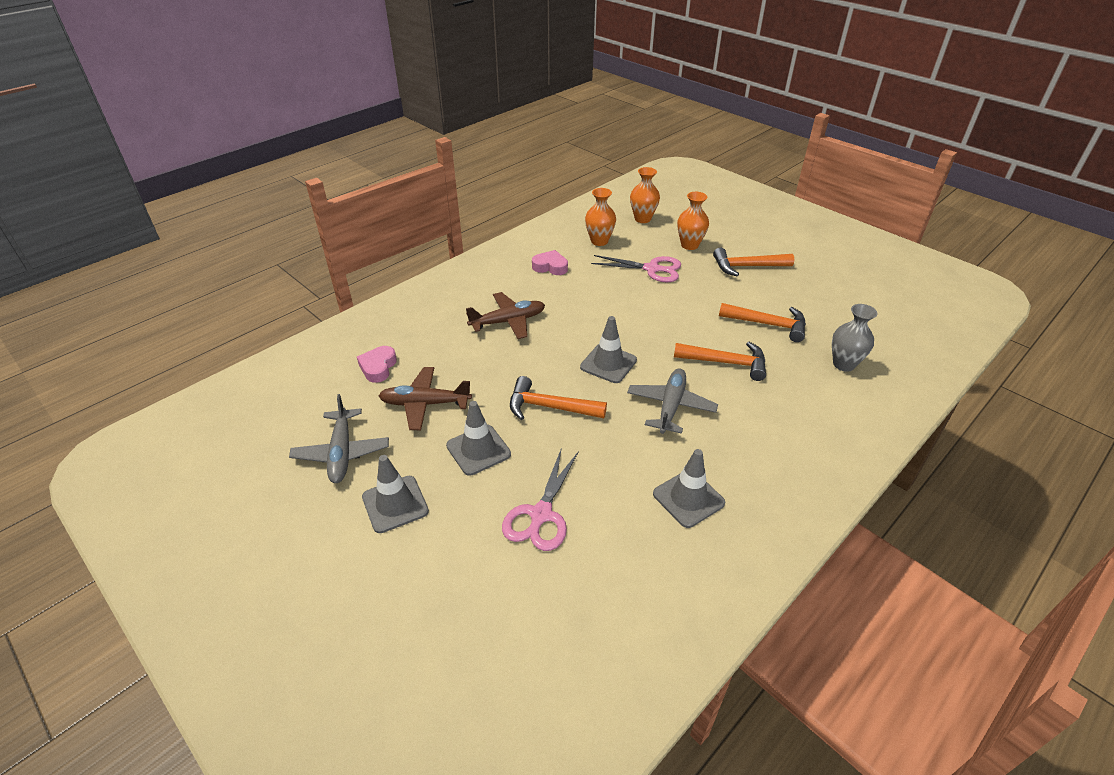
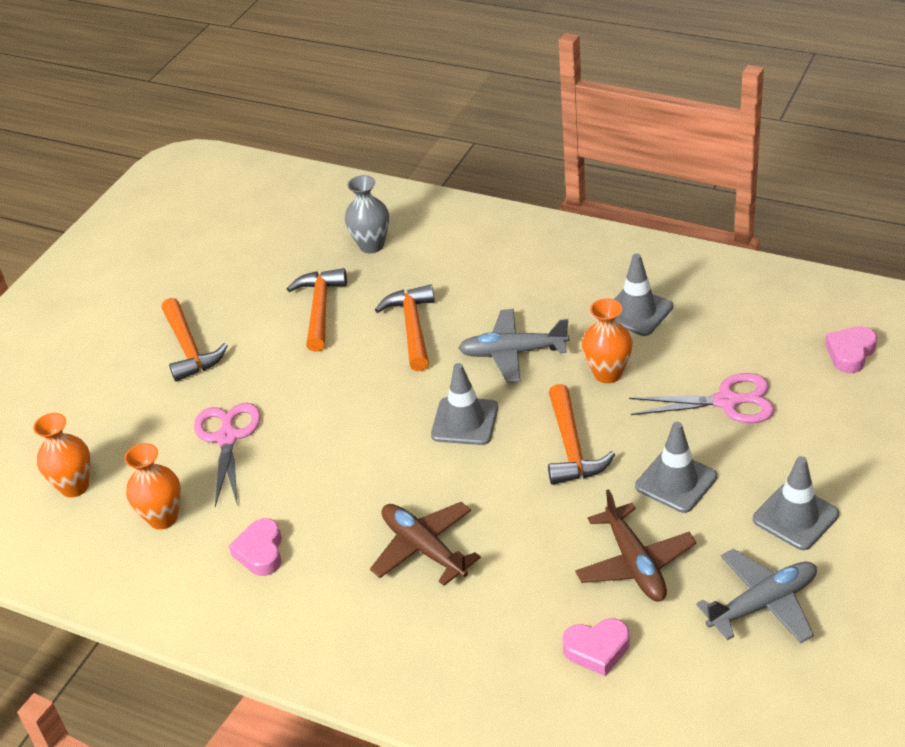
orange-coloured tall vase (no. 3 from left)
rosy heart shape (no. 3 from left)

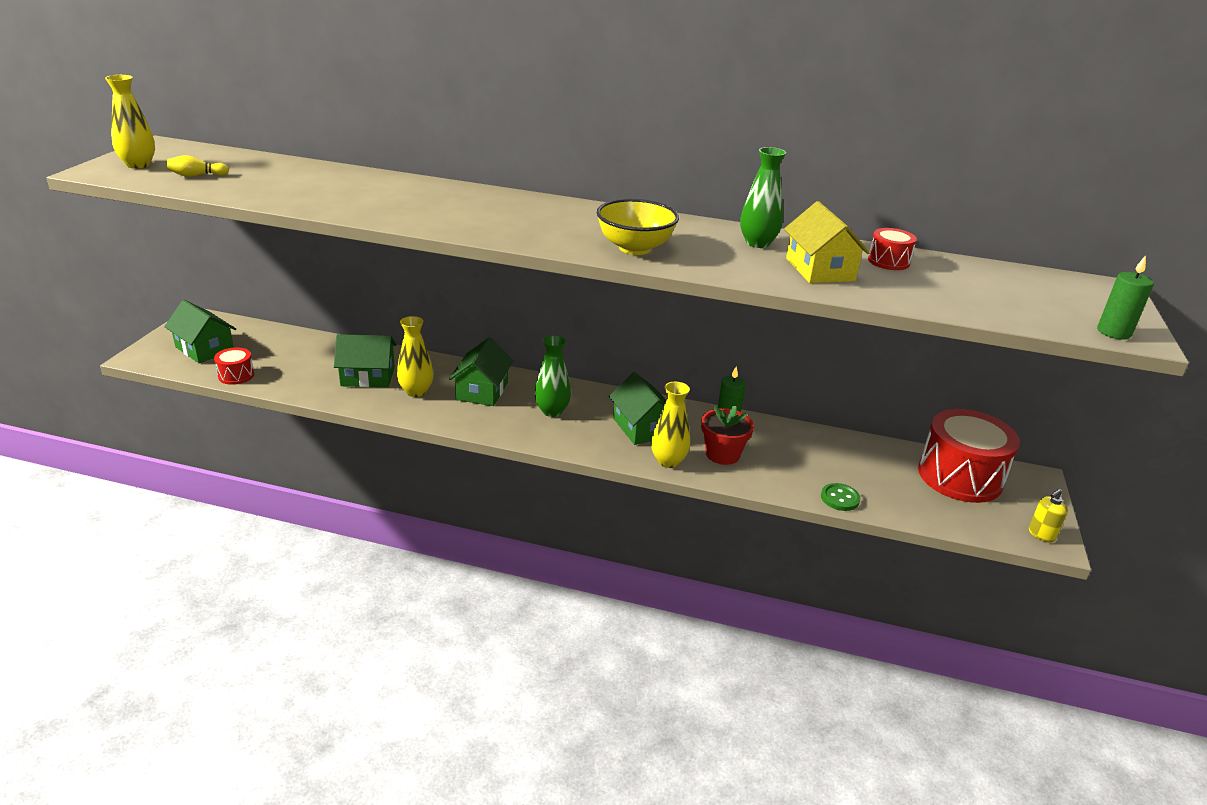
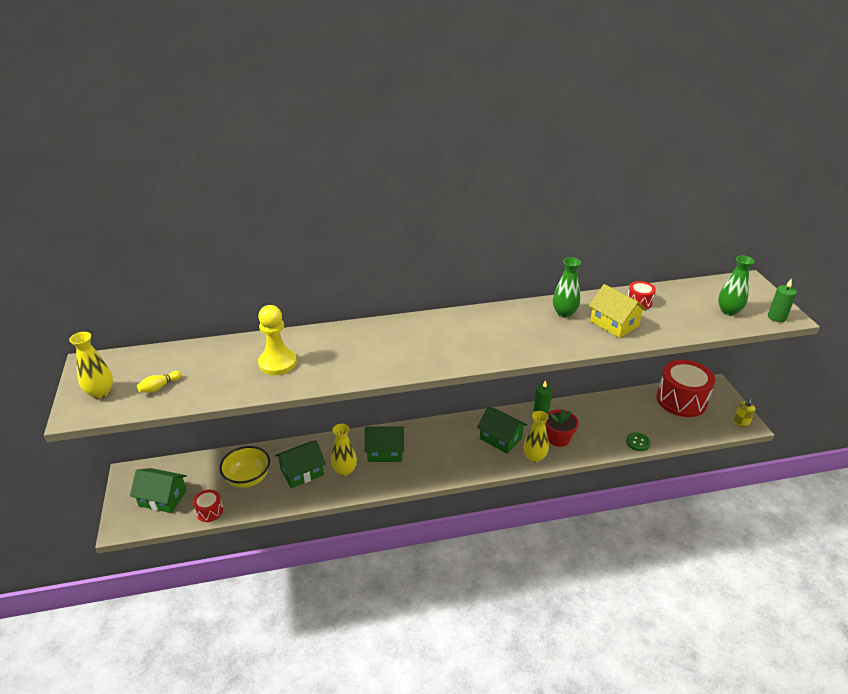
green cottage (no. 3 from left)
green tall vase (no. 2 from left)
yellow bowl
yellow pawn

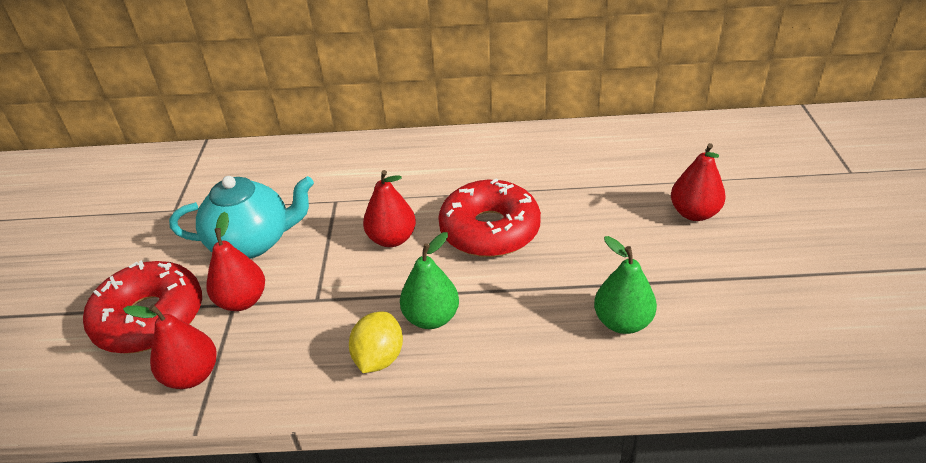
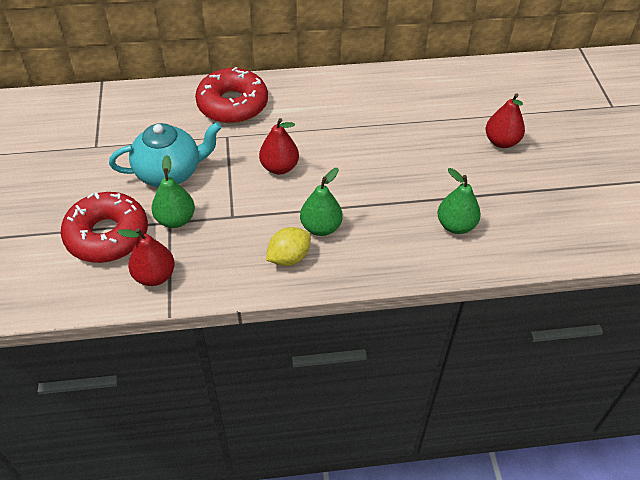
green pear (no. 1 from left)
yellow citrus fruit
red donut (no. 2 from left)

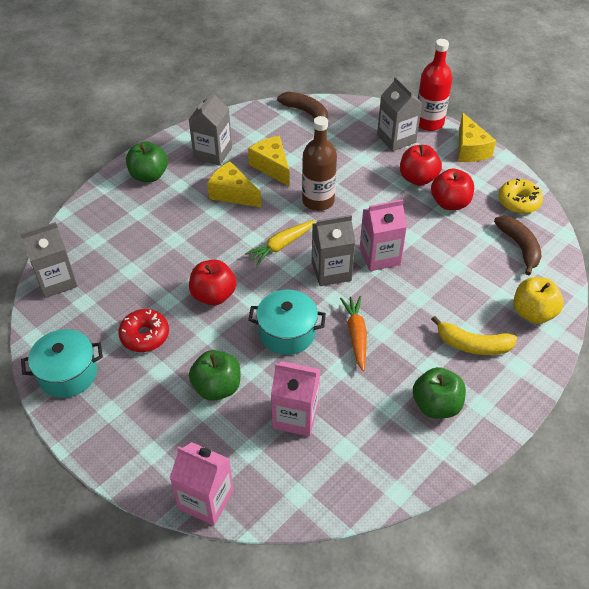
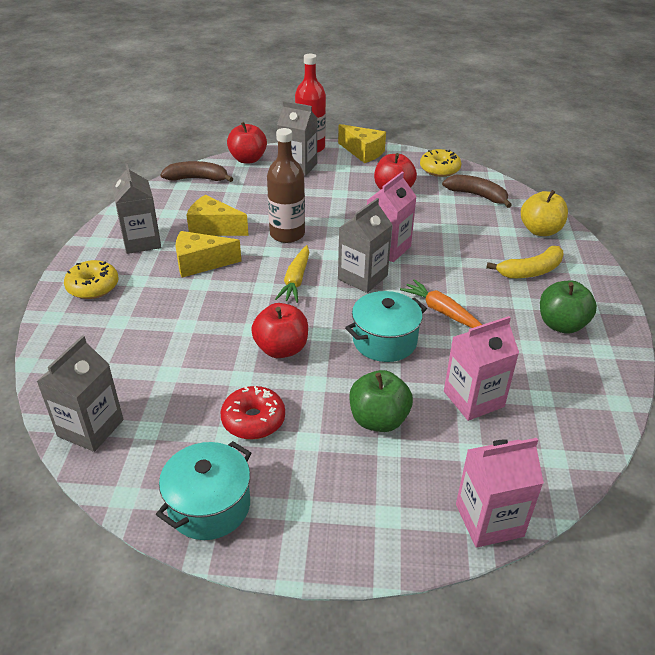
yellow donut (no. 1 from left)
red apple fruit (no. 1 from left)

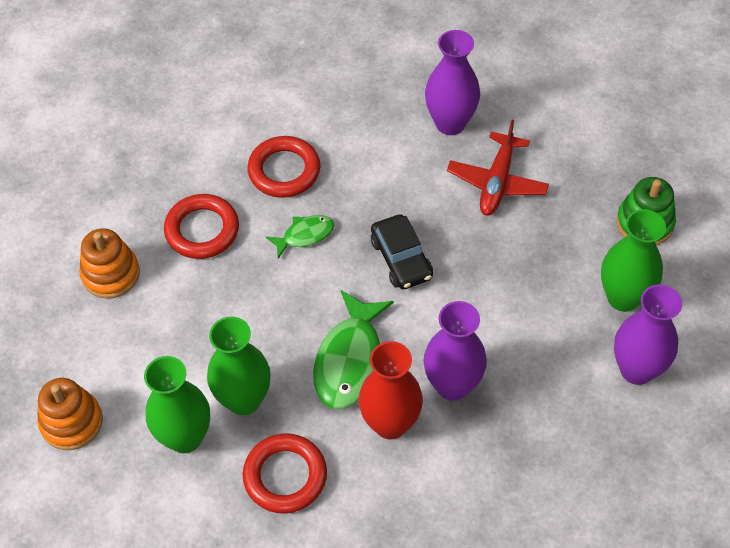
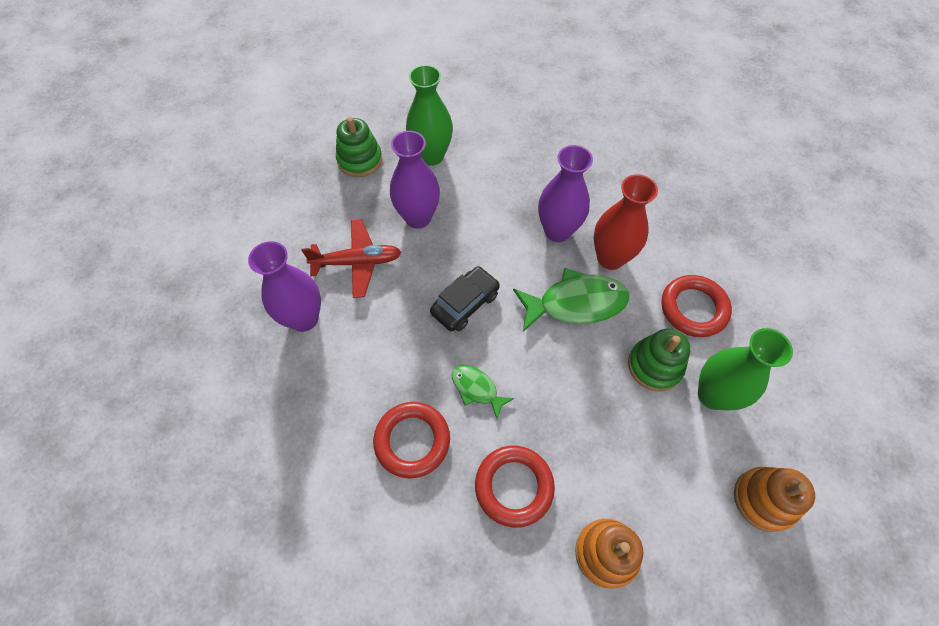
green stacking rings (no. 2 from left)
purple tall vase (no. 2 from left)

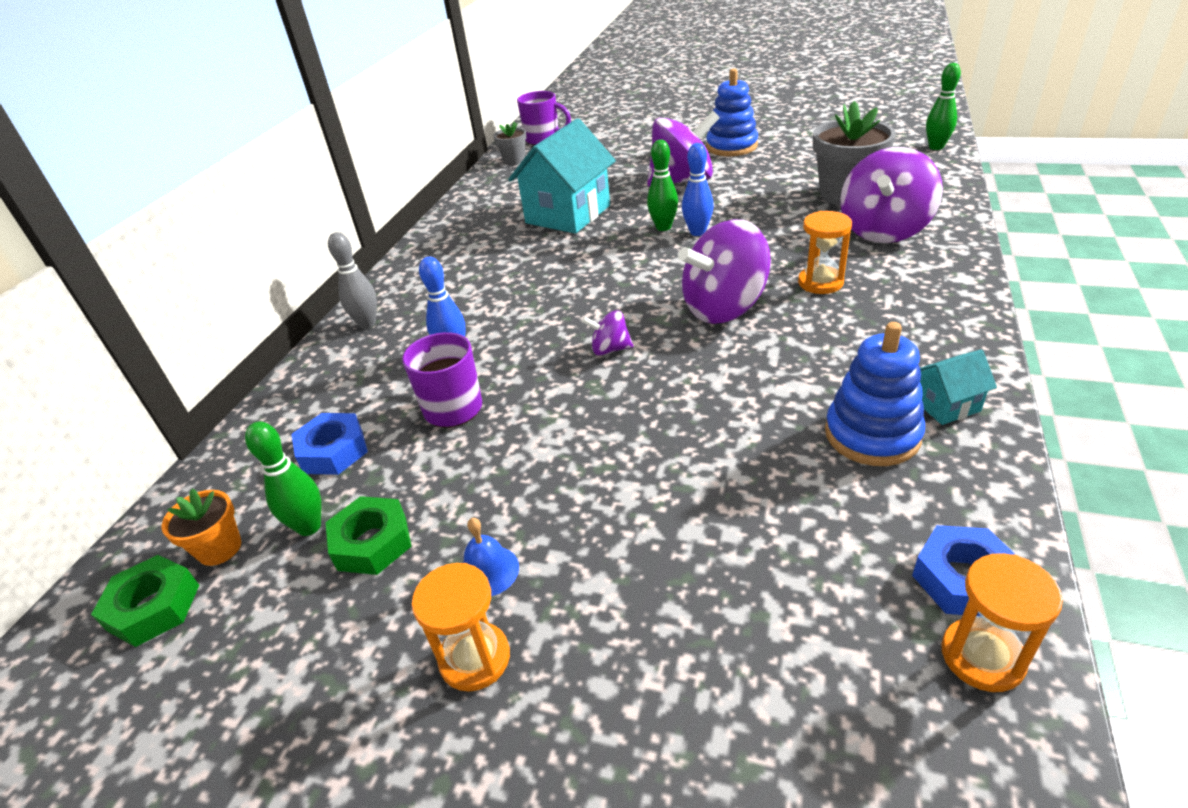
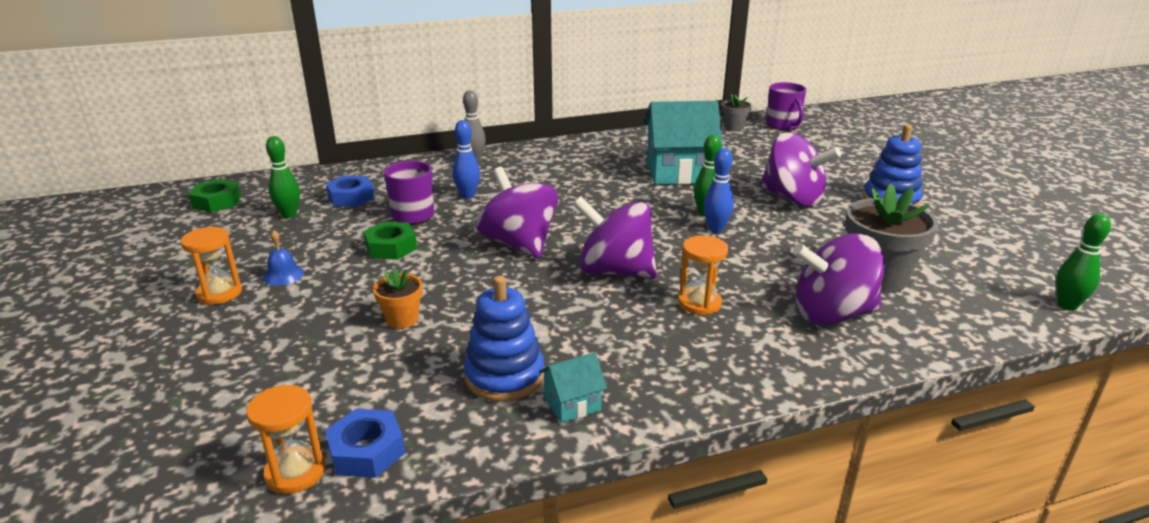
orange-coloured potted plant
green nut (no. 2 from left)
purple whirligig (no. 1 from left)
turquoise cottage (no. 1 from left)

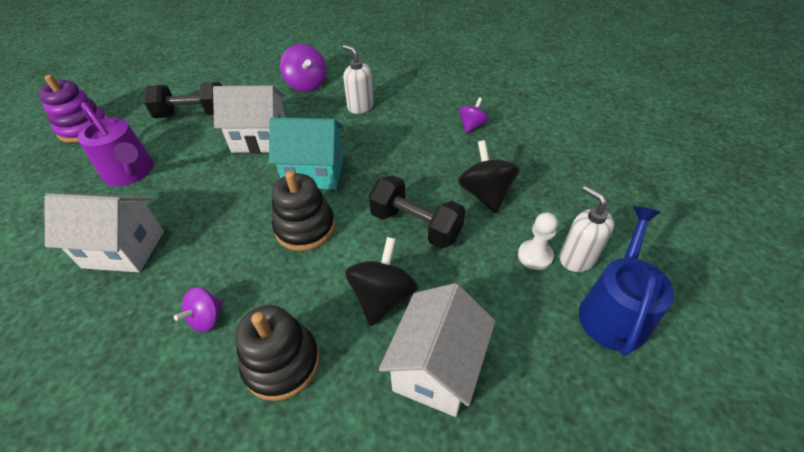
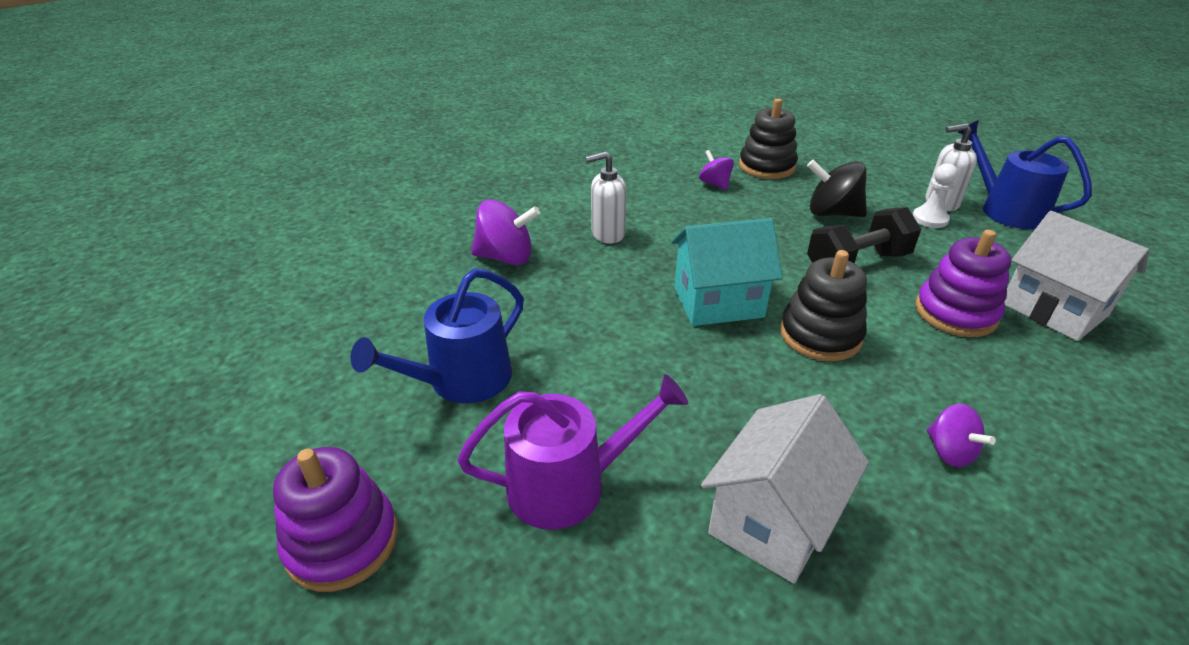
royal blue watering can (no. 1 from left)
pure white cottage (no. 2 from left in the first image)
black stacking rings (no. 1 from left)
turquoise cottage
purple stacking rings (no. 2 from left)

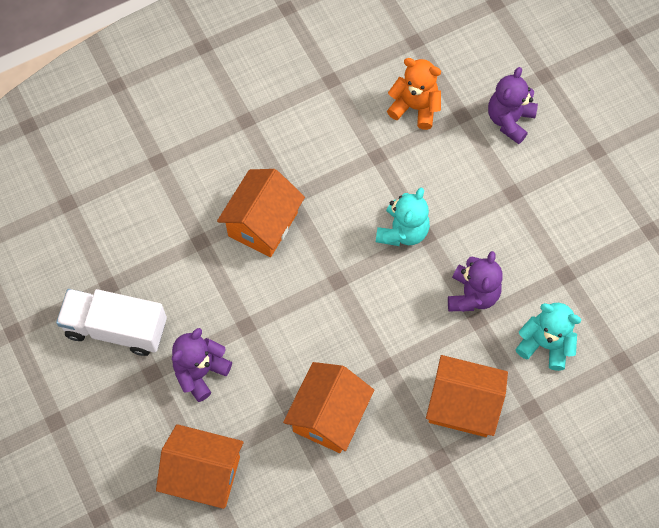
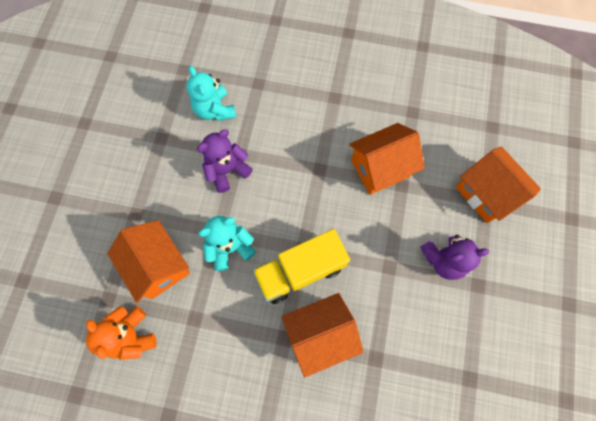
pure white toy truck
orange-coloured cottage (no. 1 from left)
purple teddy bear (no. 3 from left in the first image)
yellow toy truck

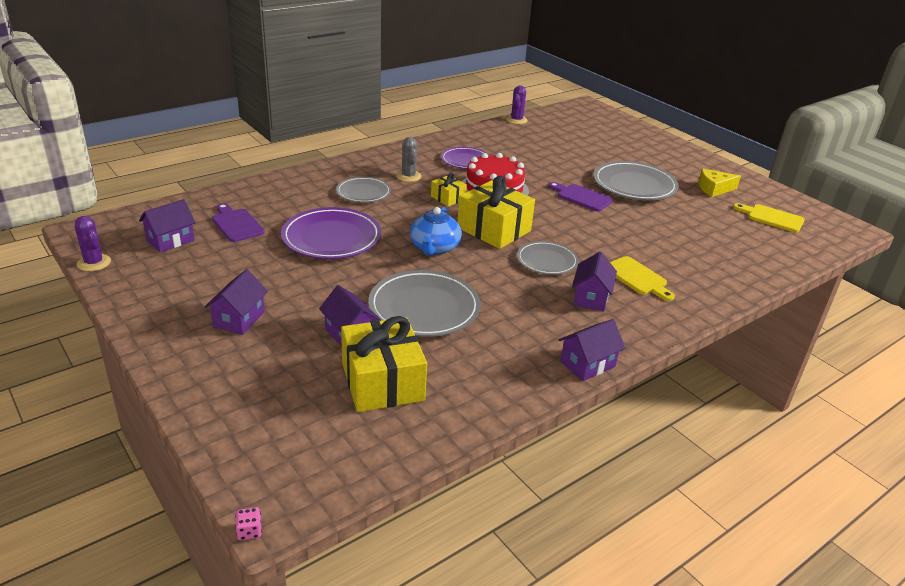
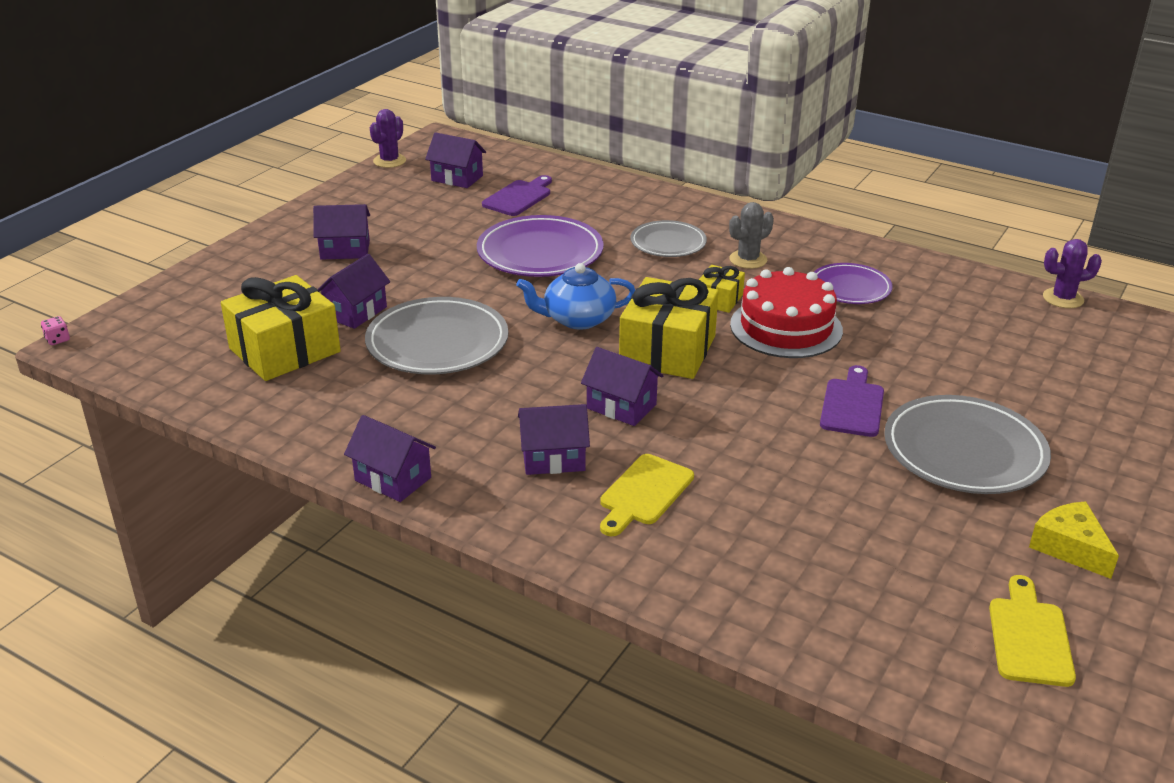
purple cottage (no. 6 from left)

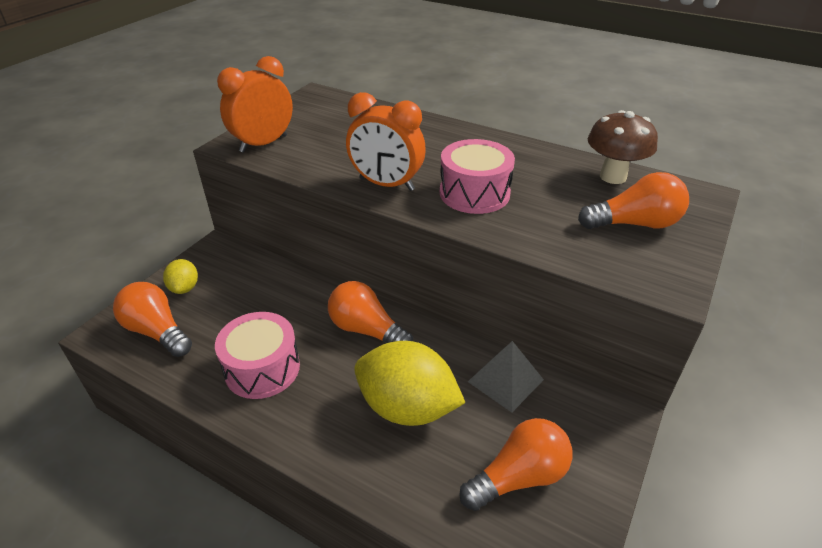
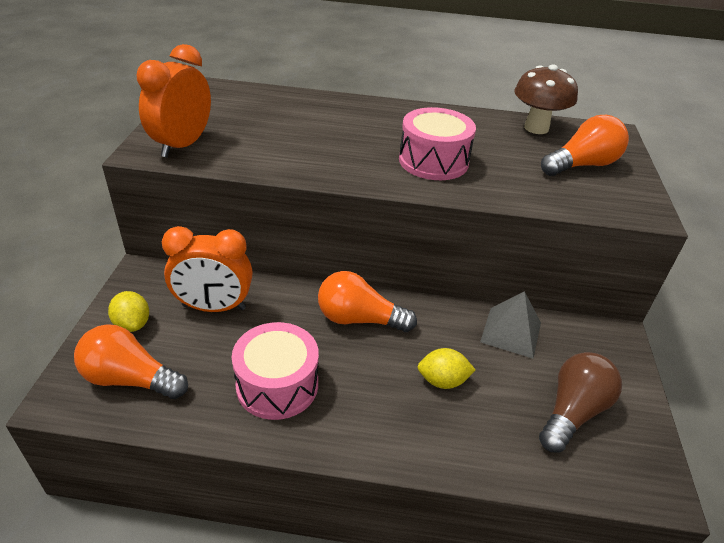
orange-coloured clock (no. 2 from left)
yellow citrus fruit (no. 2 from left)
russet light bulb

